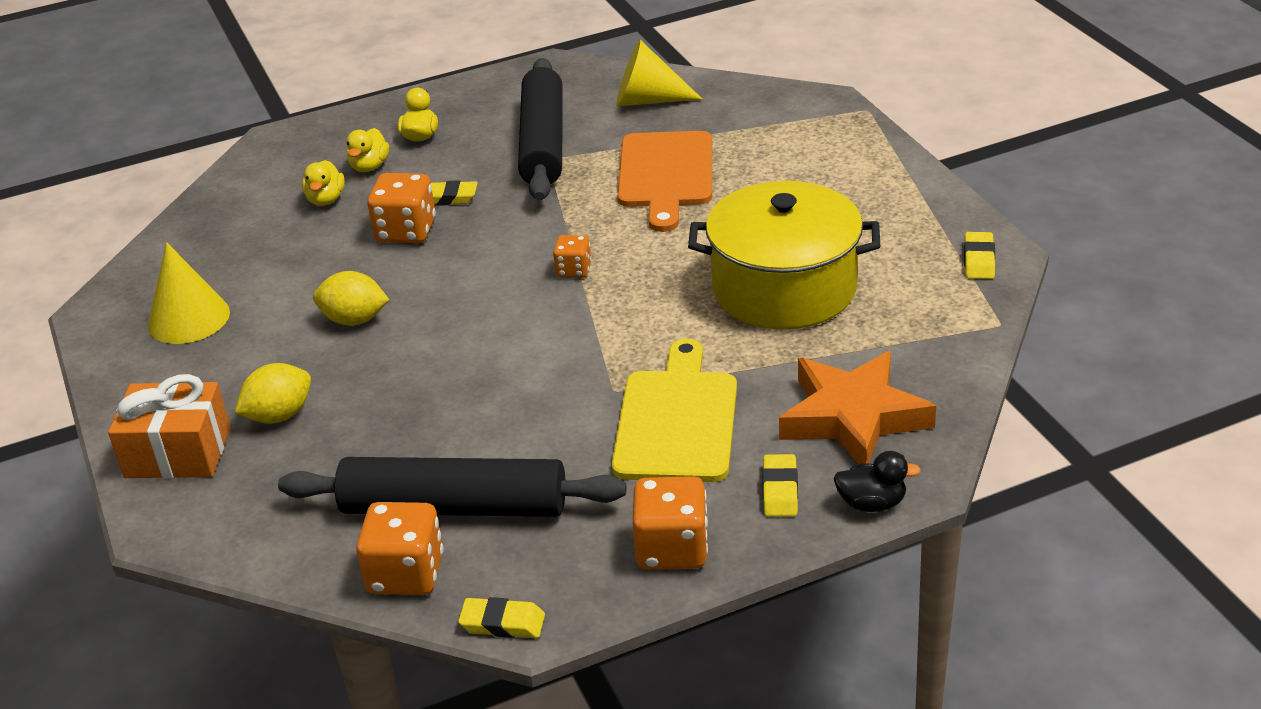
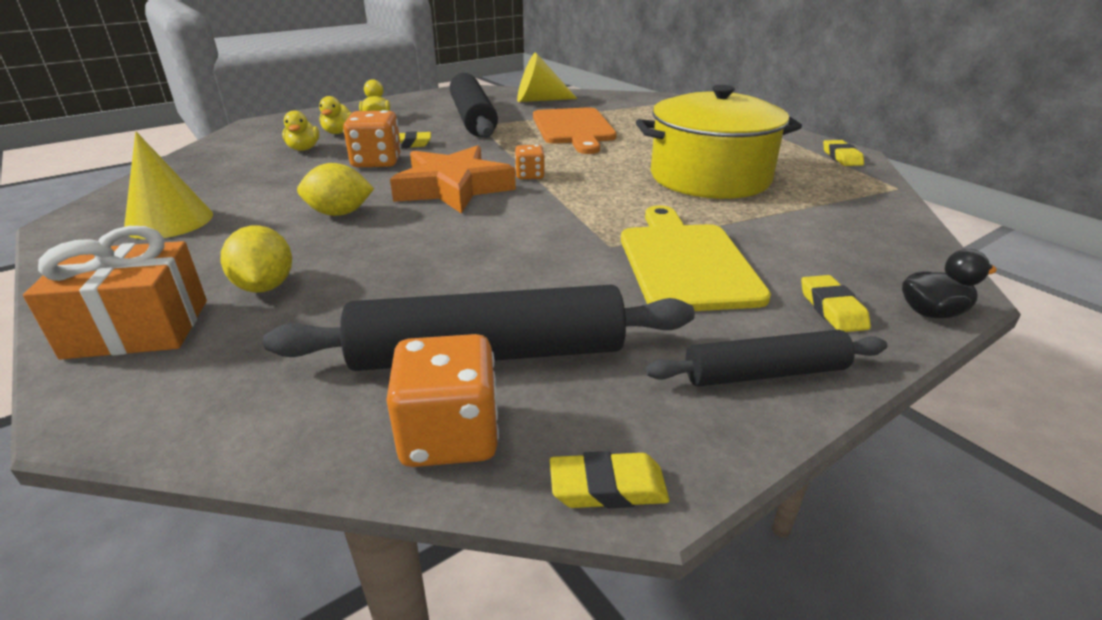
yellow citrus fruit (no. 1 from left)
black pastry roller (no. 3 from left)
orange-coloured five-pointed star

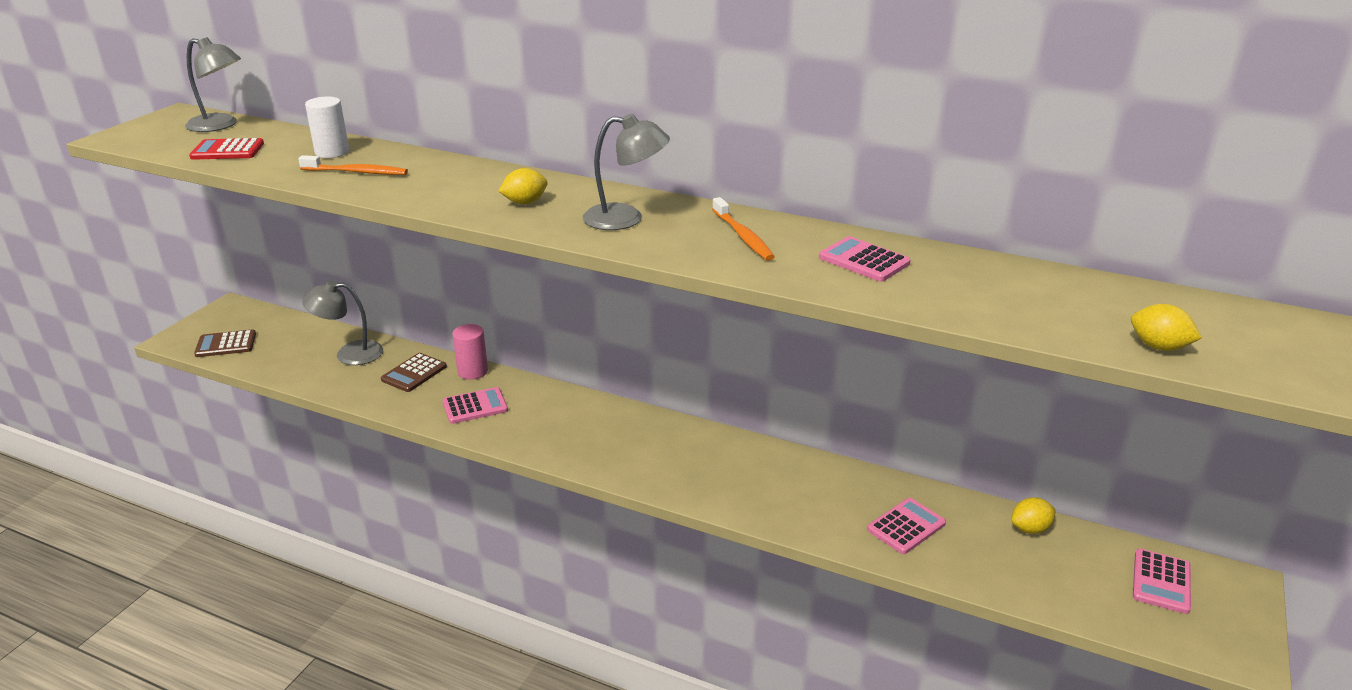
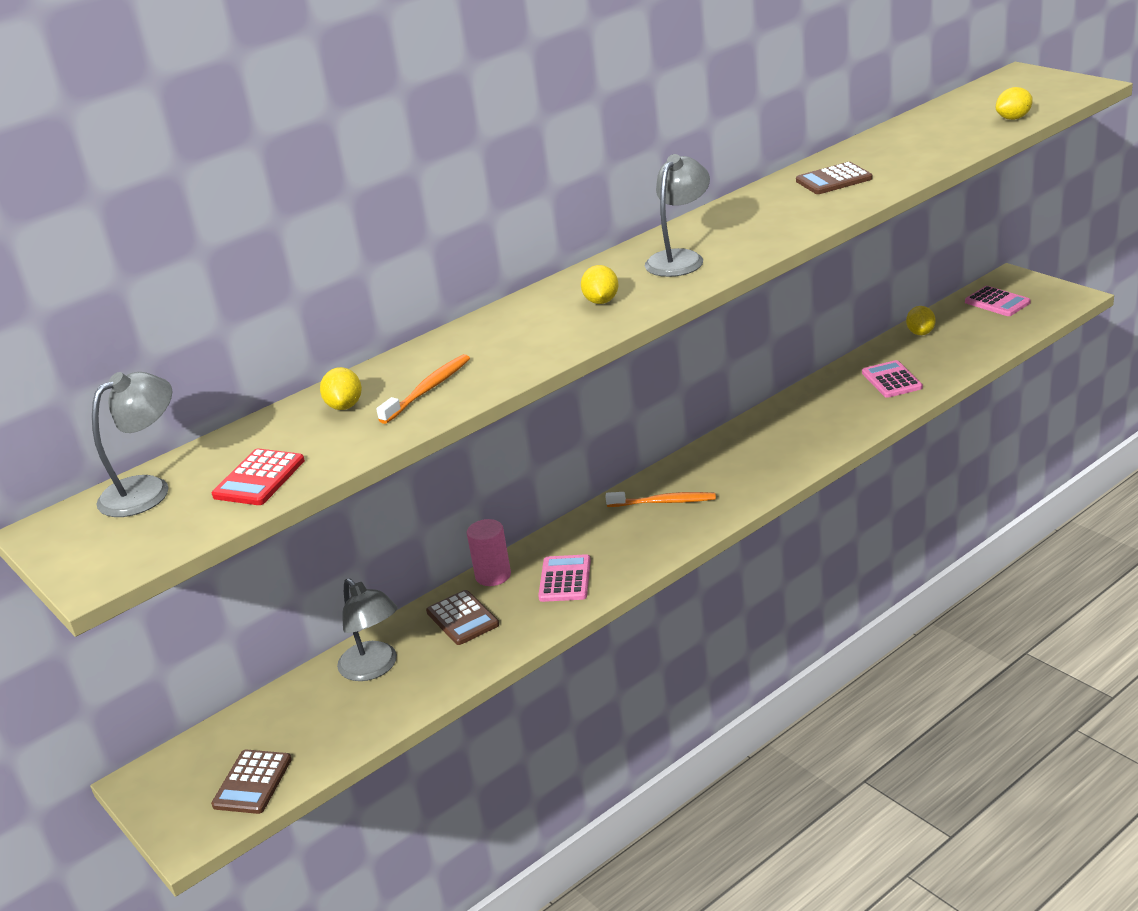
gray lamp (no. 2 from left)
yellow citrus fruit (no. 1 from left)
orange-coloured toothbrush (no. 2 from left)
russet calculator (no. 3 from left)

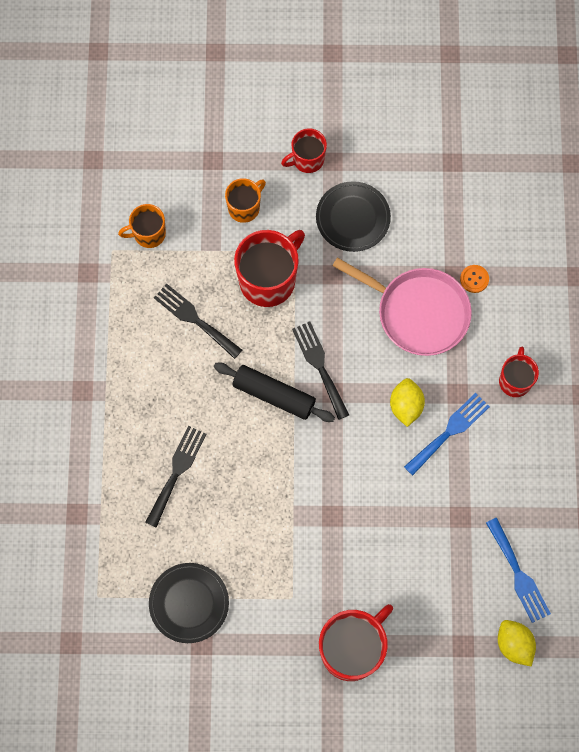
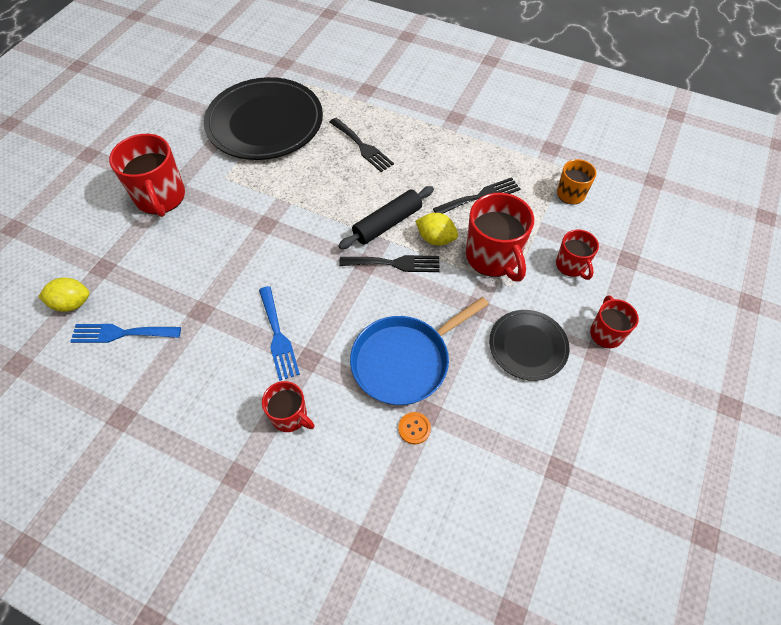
black flat dish (no. 1 from left)
red coffee mug (no. 4 from left)
royal blue pan
yellow citrus fruit (no. 2 from left)

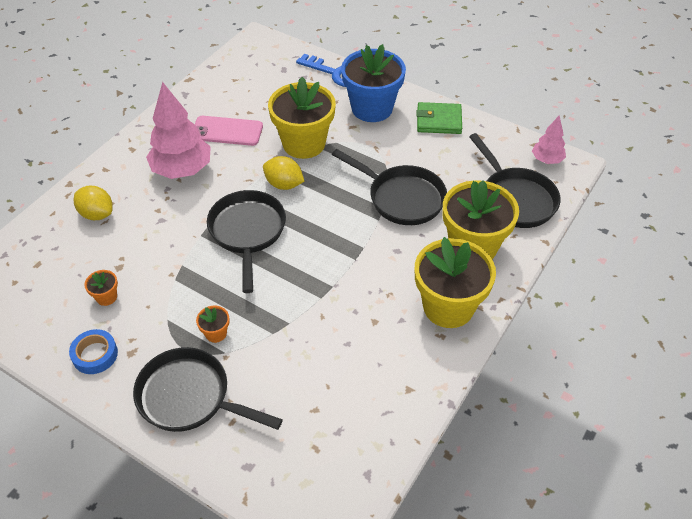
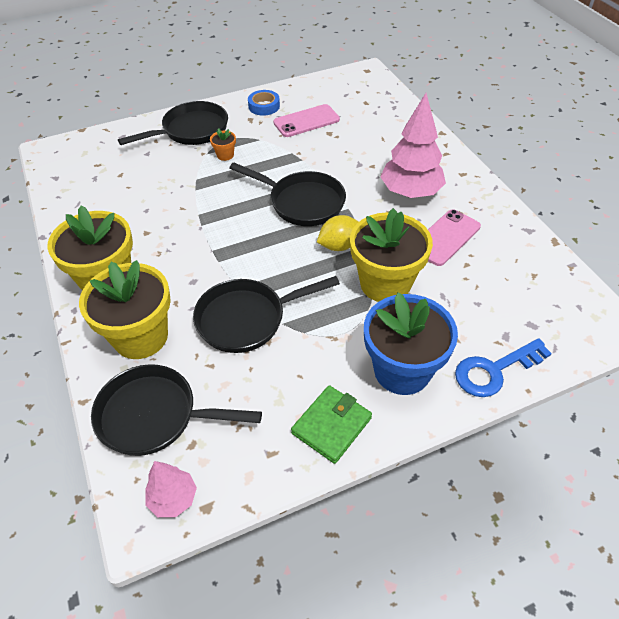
yellow citrus fruit (no. 1 from left in the first image)
rosy mobile phone (no. 1 from left)

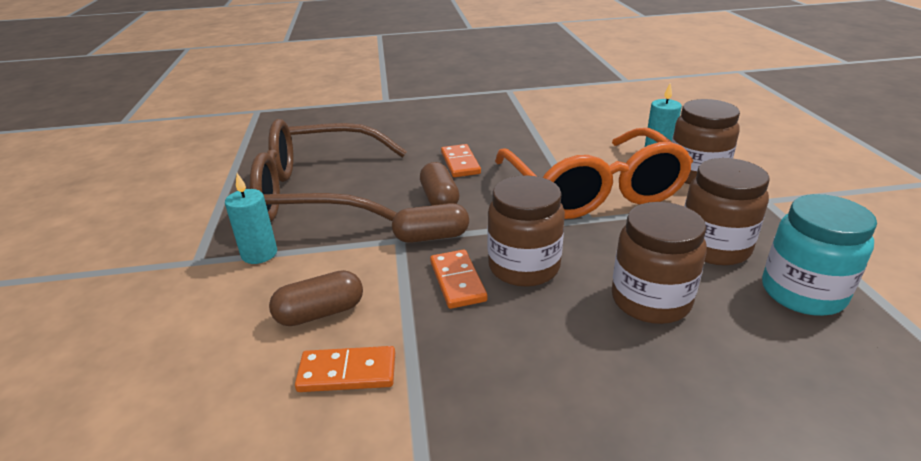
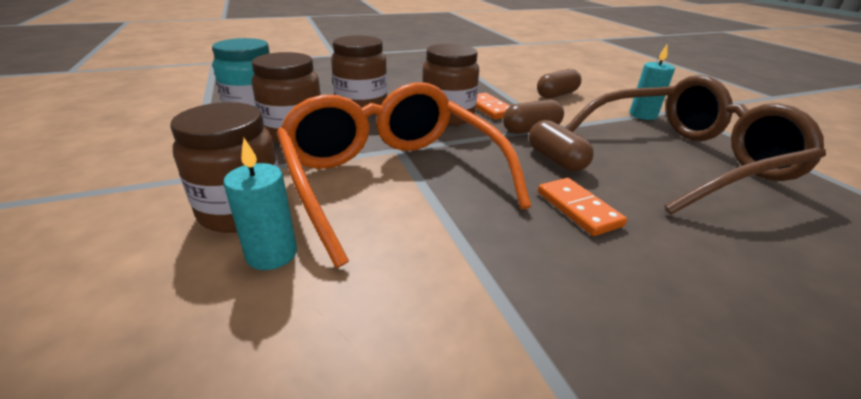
orange-coloured domino (no. 1 from left in the first image)

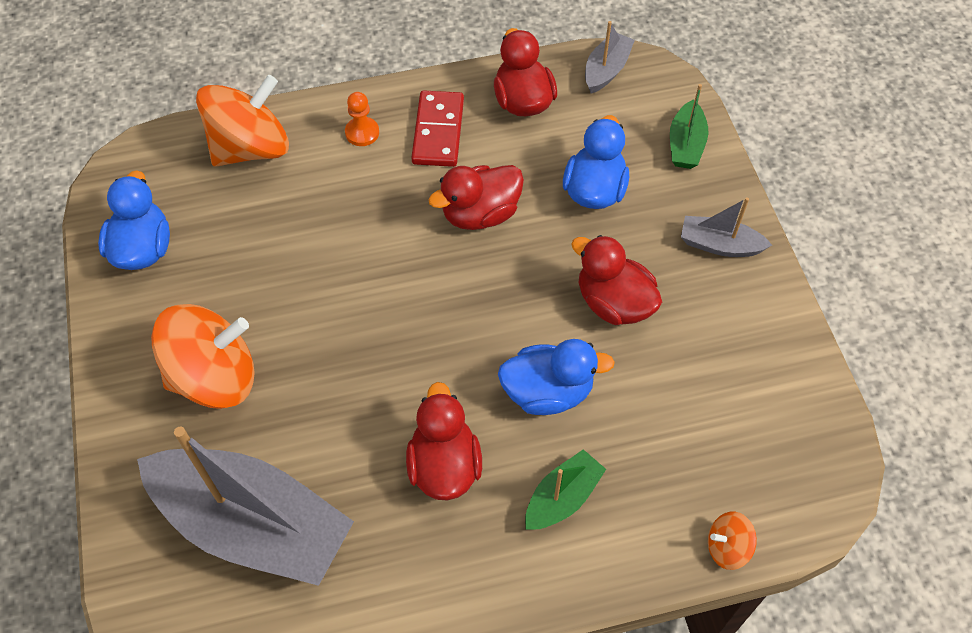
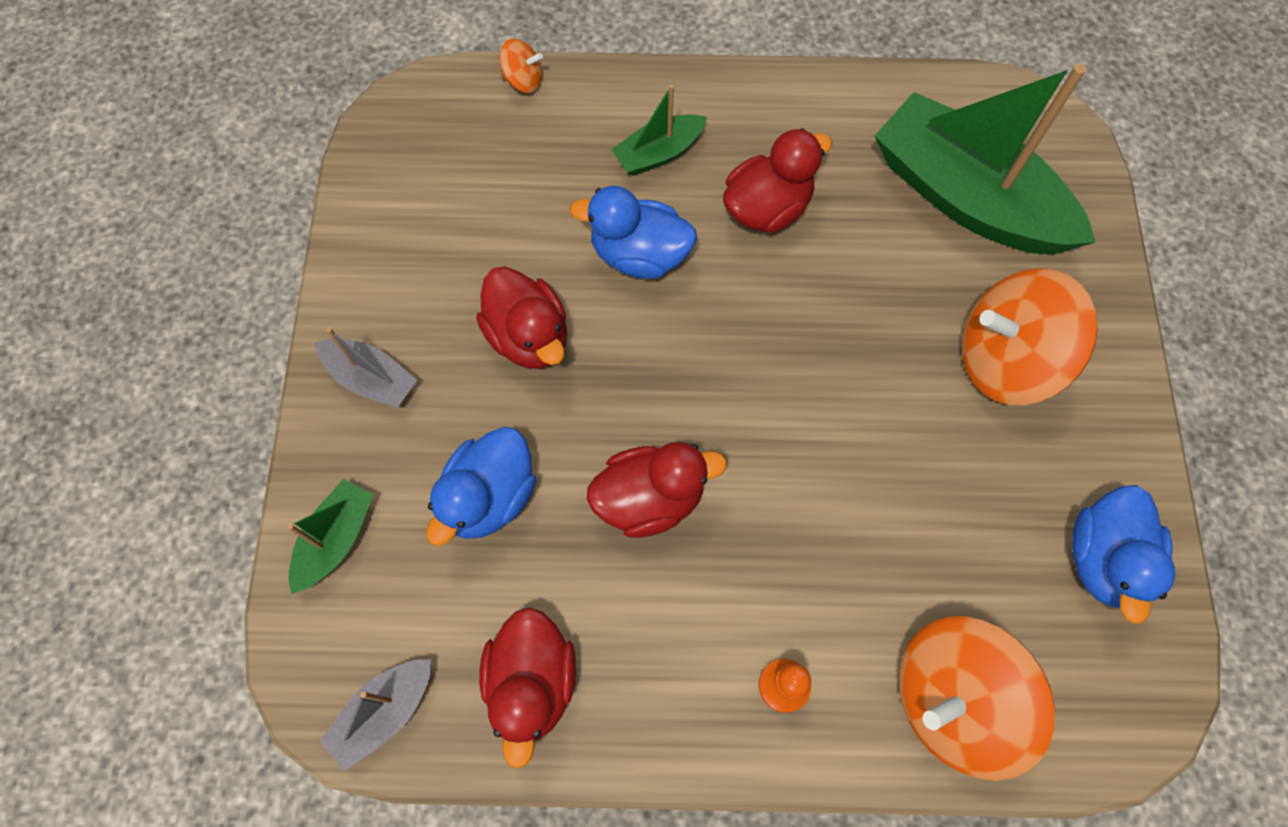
green boat (no. 3 from left)
red duck (no. 4 from left)
red domino

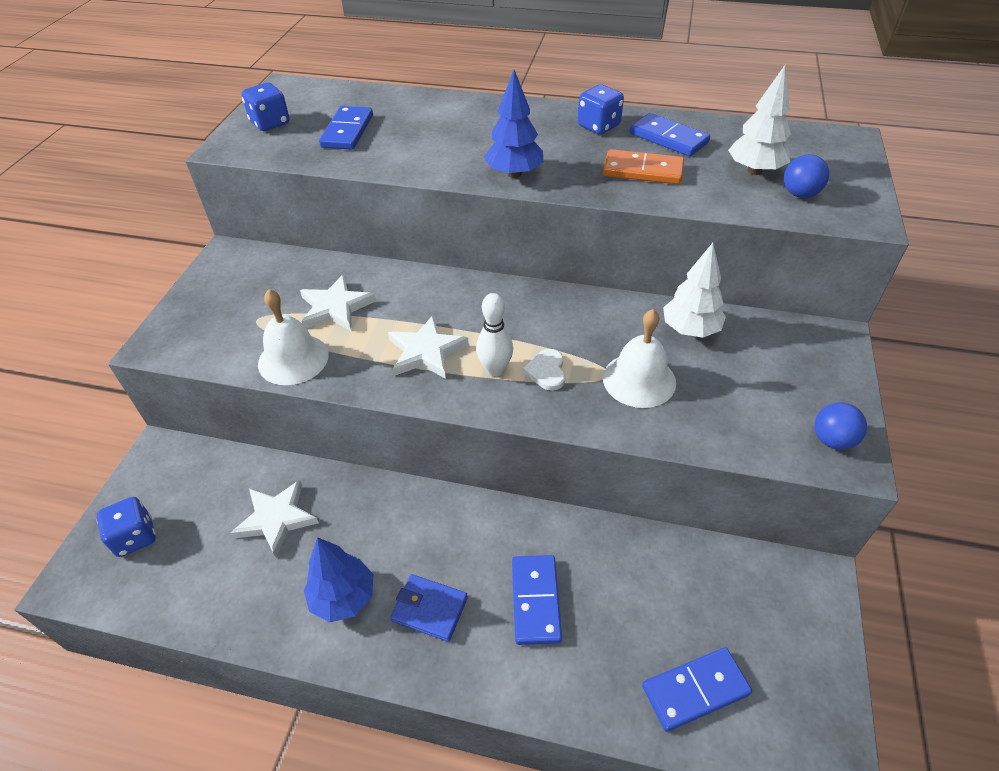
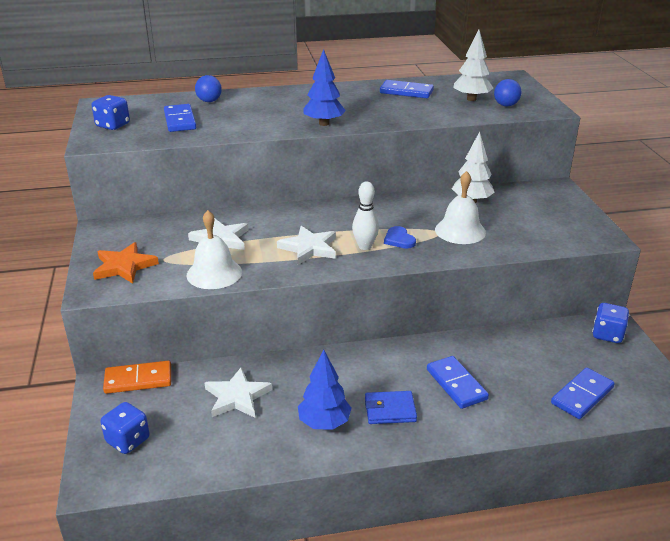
royal blue heart shape
royal blue die (no. 3 from left)
orange-coloured domino
royal blue sphere (no. 1 from left)
orange-coloured five-pointed star

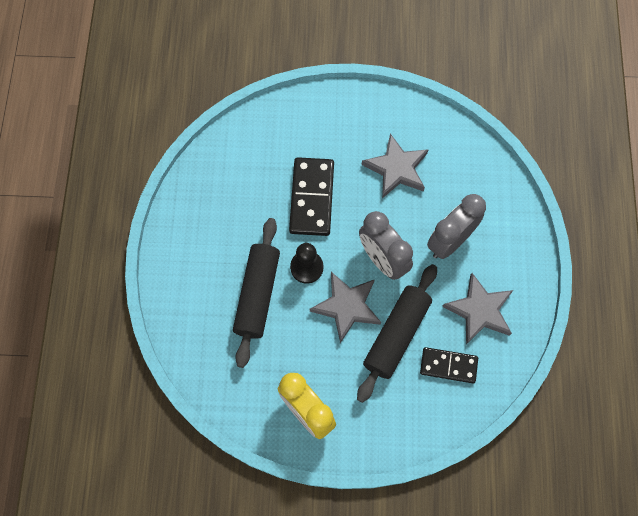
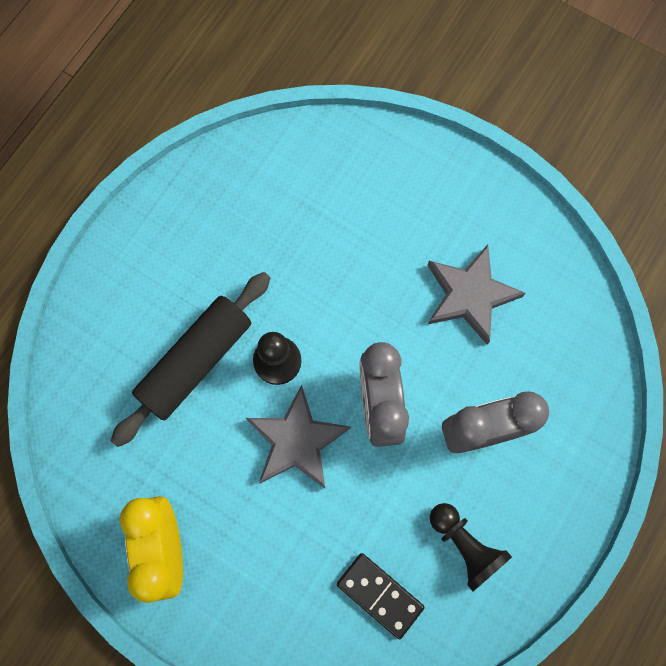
black domino (no. 1 from left in the first image)
black pastry roller (no. 2 from left in the first image)
black pawn (no. 2 from left)

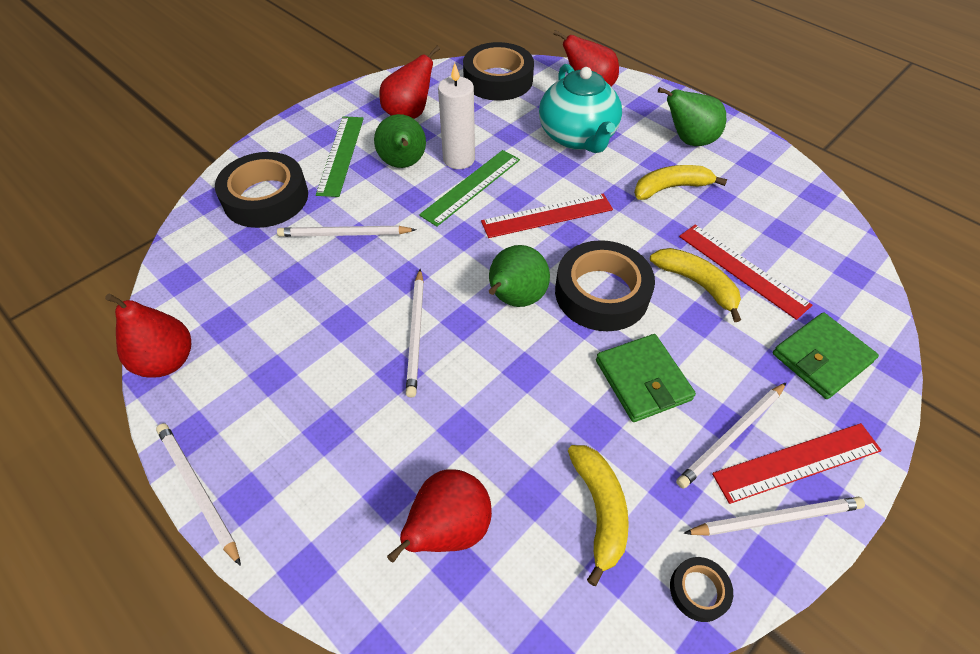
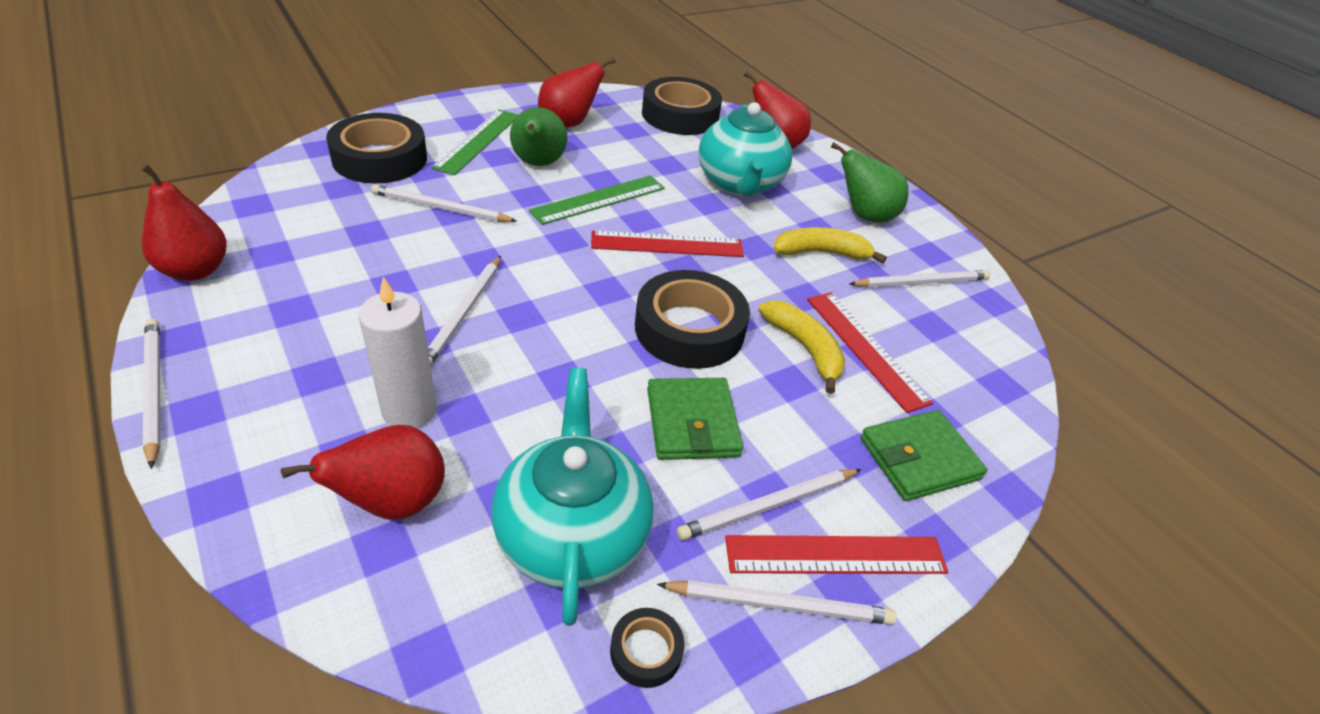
pure white candle
green pear (no. 2 from left in the first image)
turquoise tea pot (no. 1 from left)
pure white pencil (no. 6 from left)

